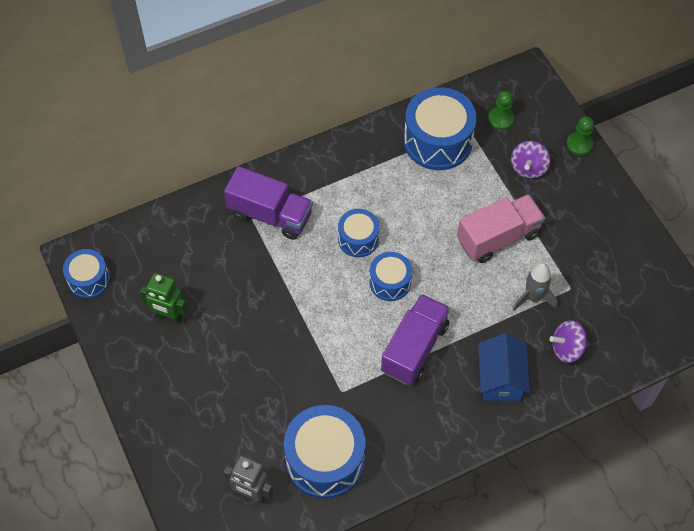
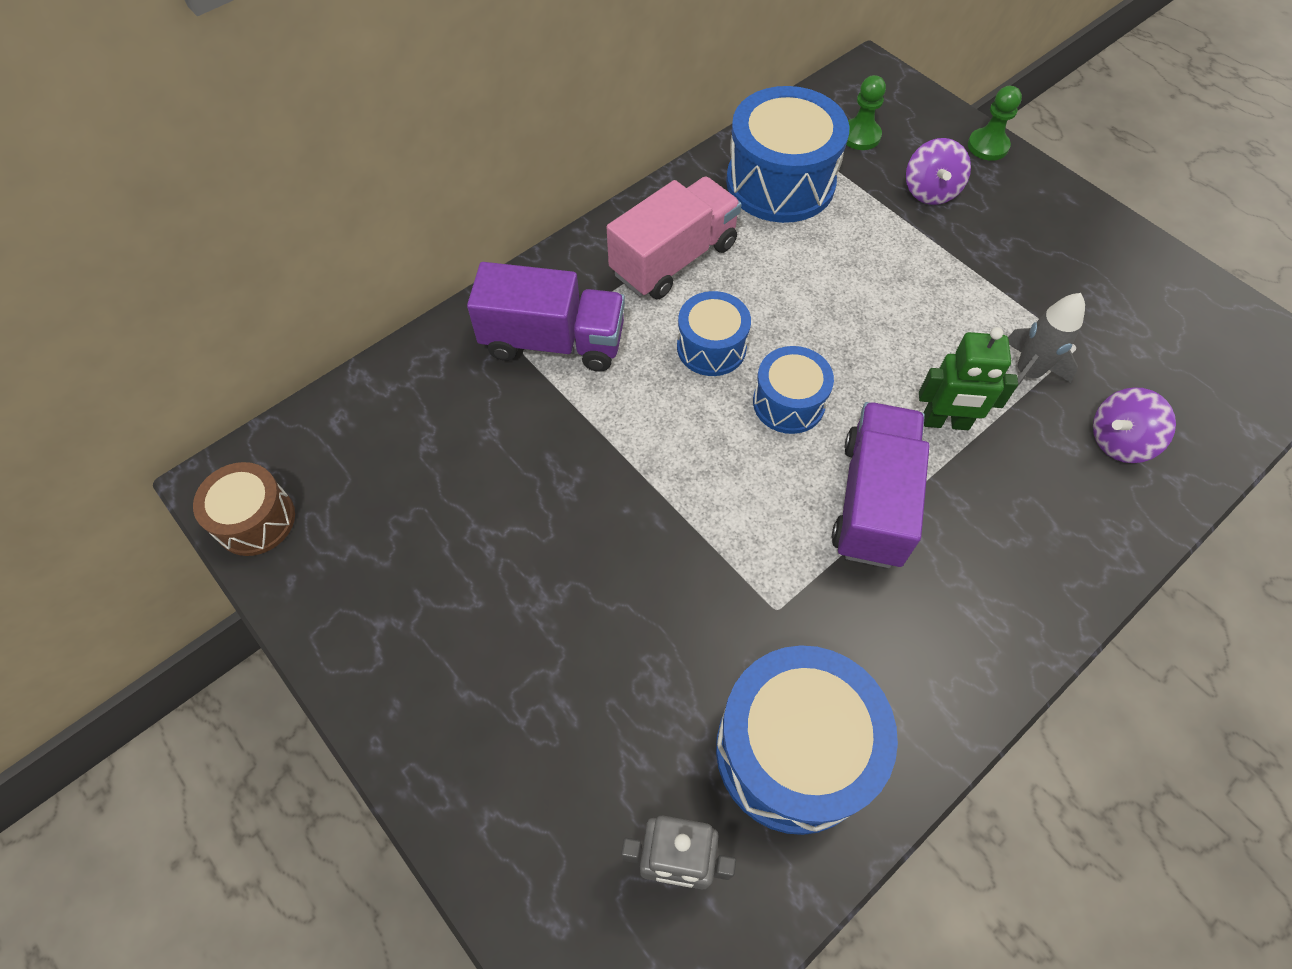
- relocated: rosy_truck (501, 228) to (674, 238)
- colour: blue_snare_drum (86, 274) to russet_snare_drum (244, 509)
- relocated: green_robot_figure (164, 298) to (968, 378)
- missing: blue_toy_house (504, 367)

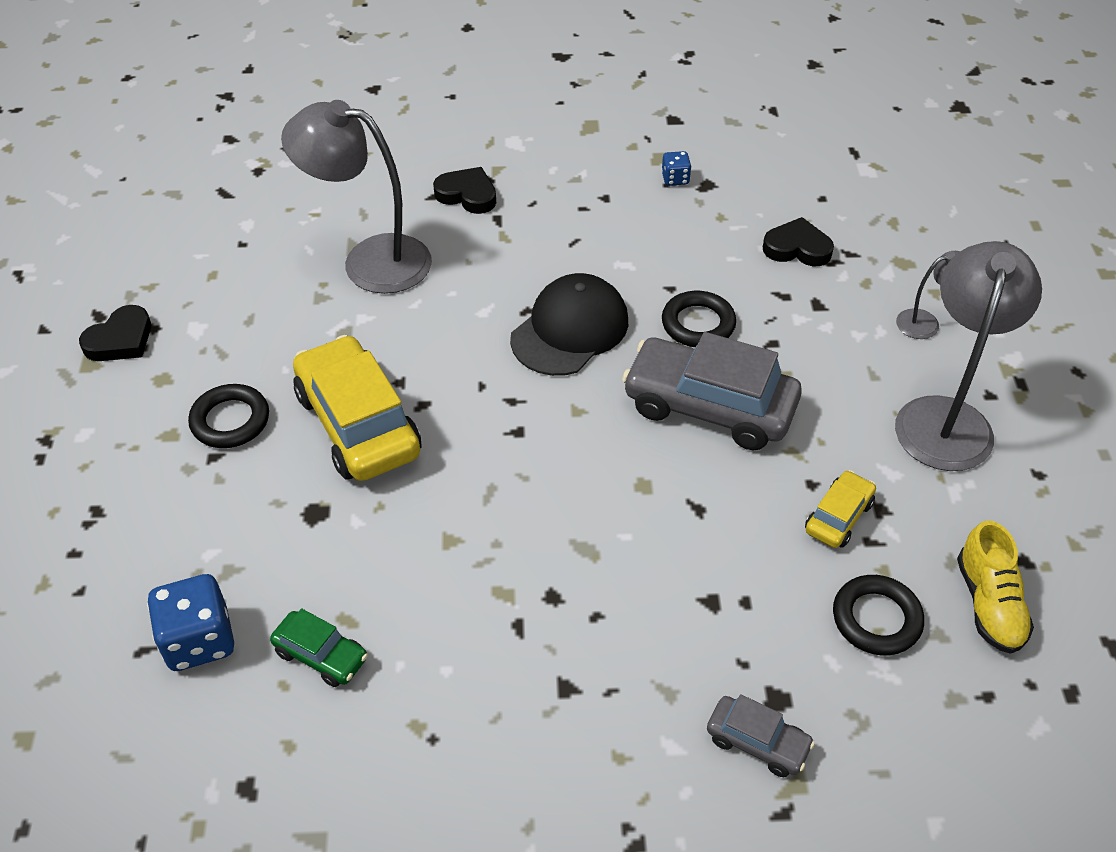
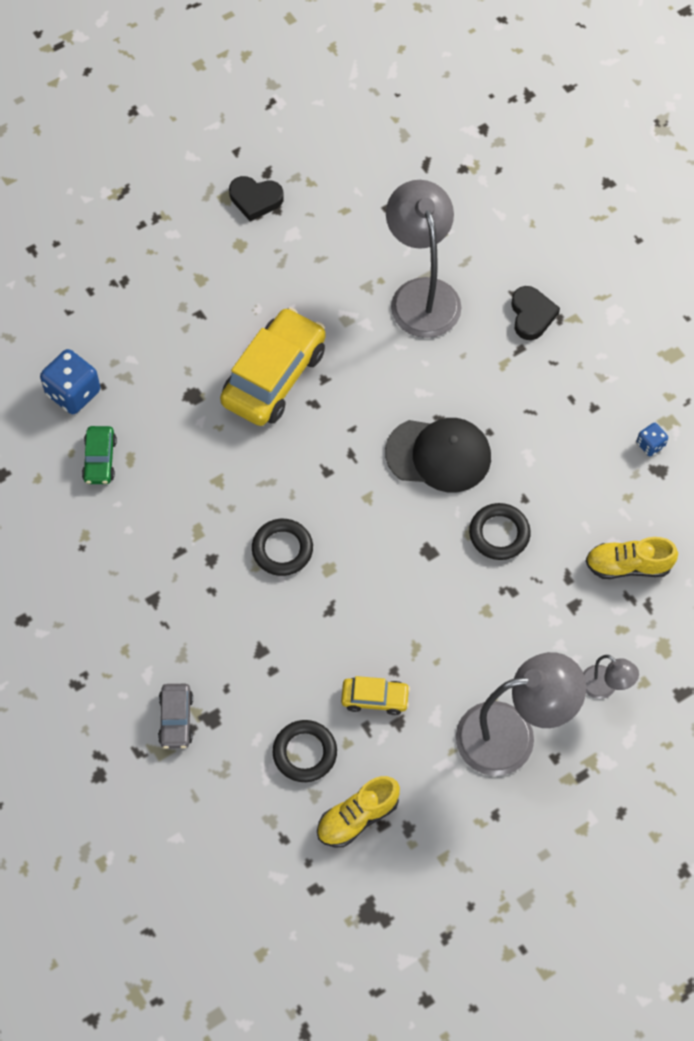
- exchanged: jet-black_heart (798, 241) to golden_shoe (632, 558)
- missing: grey_toy_car (712, 391)
- relocated: jet-black_torus (228, 416) to (282, 547)

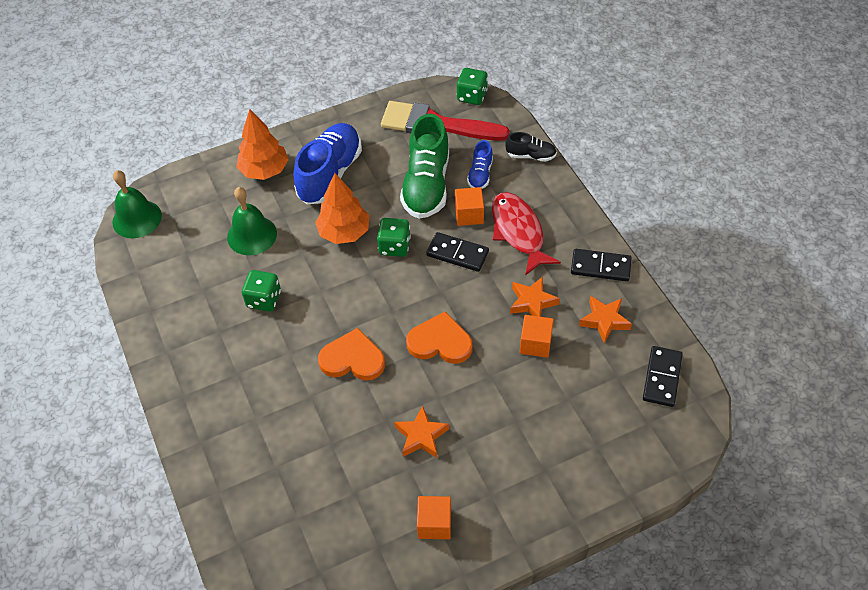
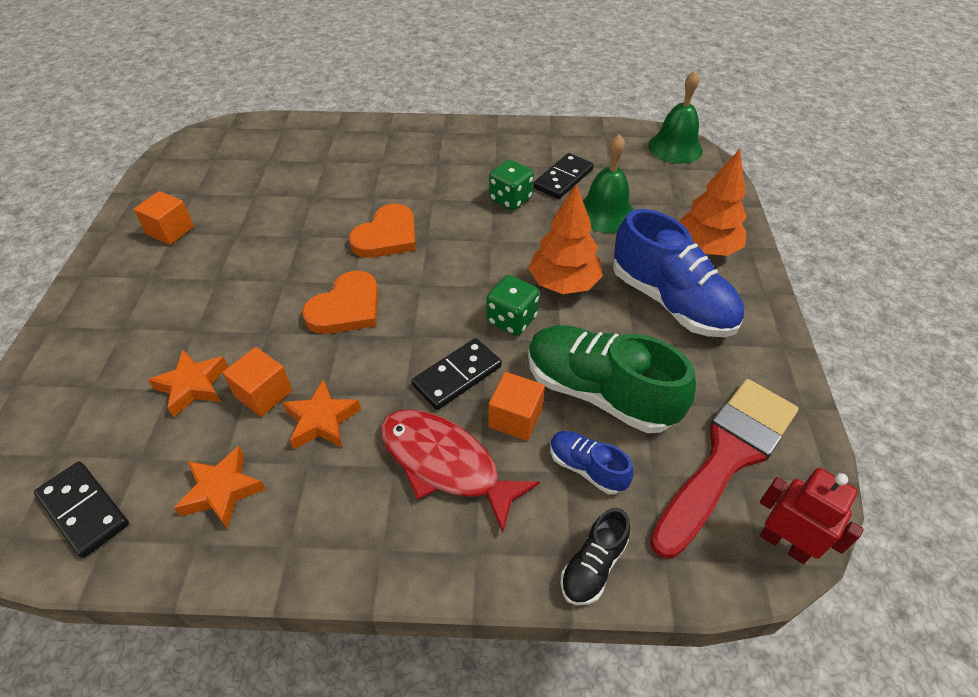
- exchanged: green_die (472, 86) to scarlet_robot_figure (812, 516)
- spun: scarlet_toy_fish (526, 234) = (460, 471) 150 degrees counterclockwise
- relocated: jet-black_domino (601, 265) to (563, 176)
- relocated: bright_orange_star (421, 432) to (188, 383)

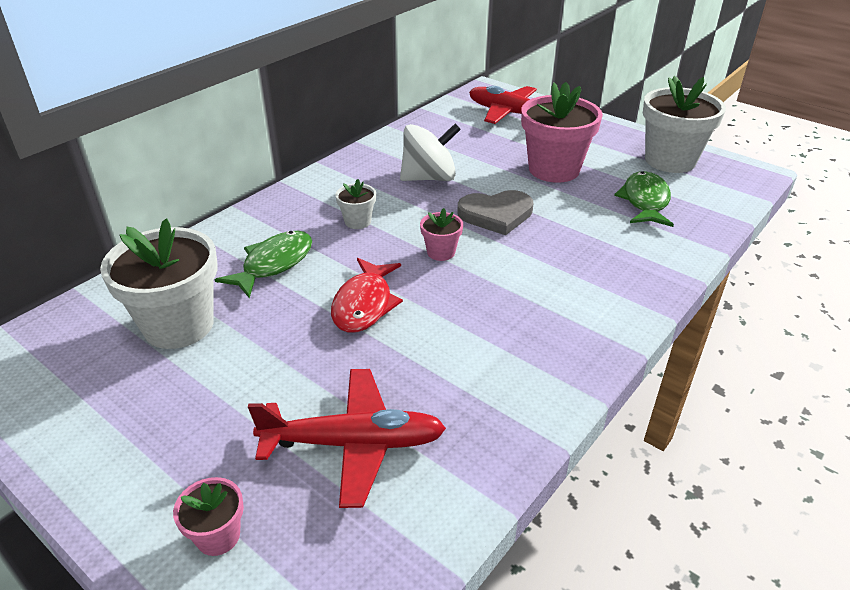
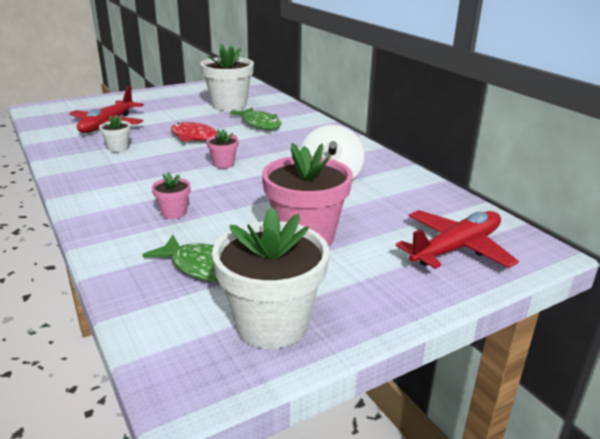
- relocated: white_flower_pot (355, 204) to (115, 133)
- missing: grey_heart (496, 212)
- relocated: rosy_flower_pot (208, 516) to (171, 195)

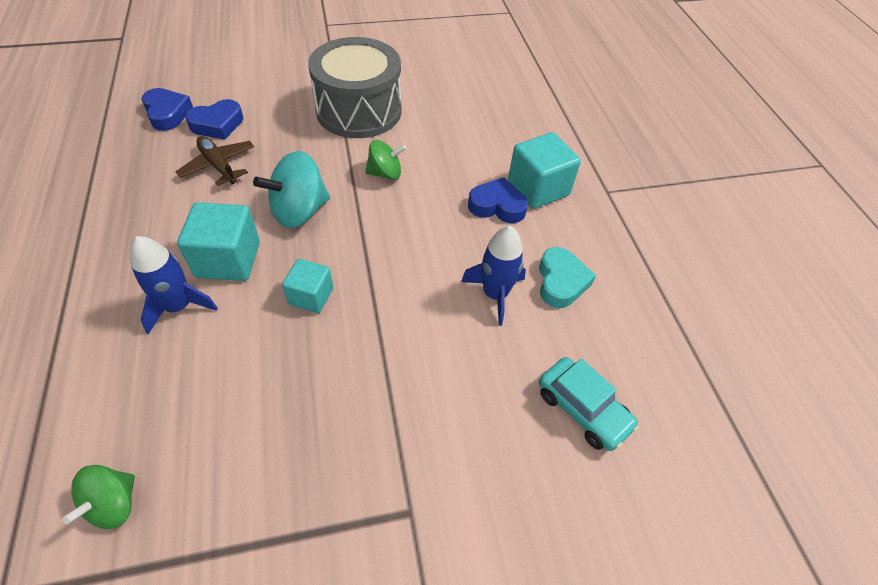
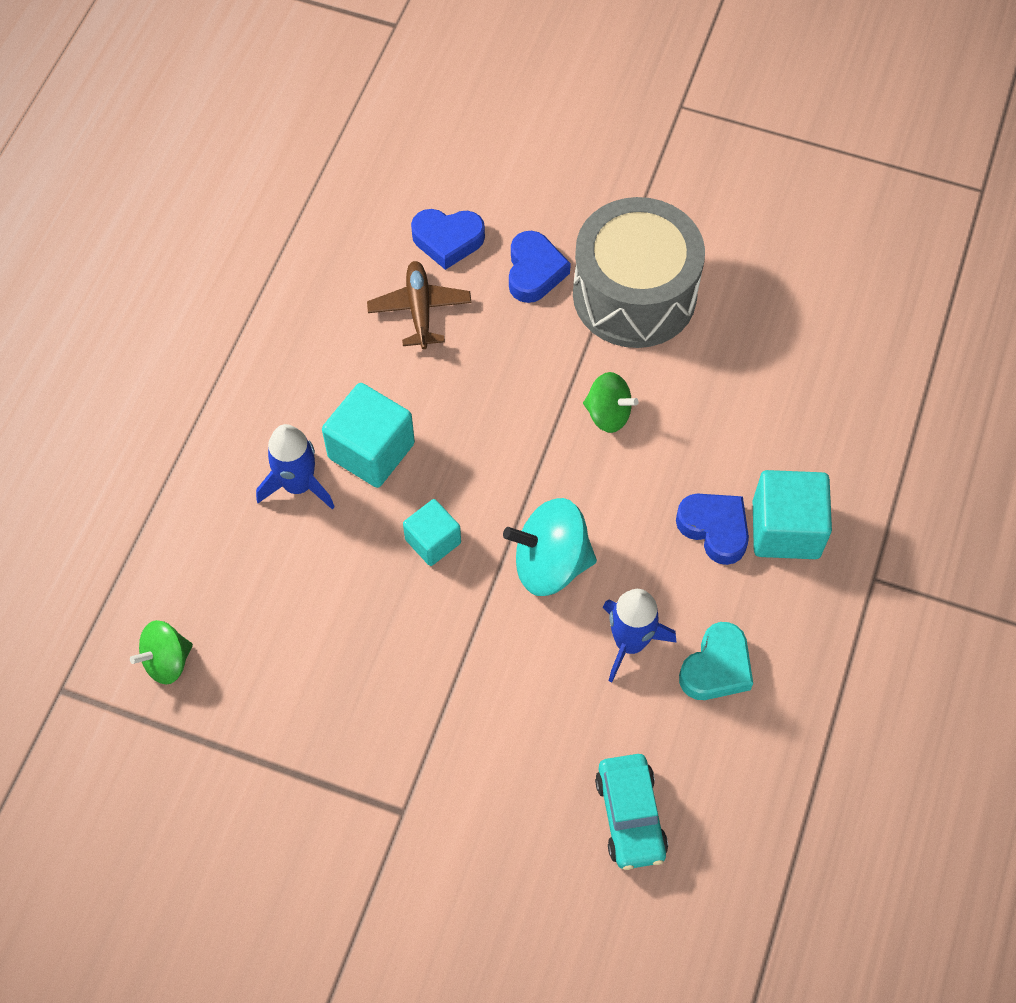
- relocated: blue_heart (167, 109) to (540, 267)
- relocated: teal_toy_top (291, 189) to (550, 547)

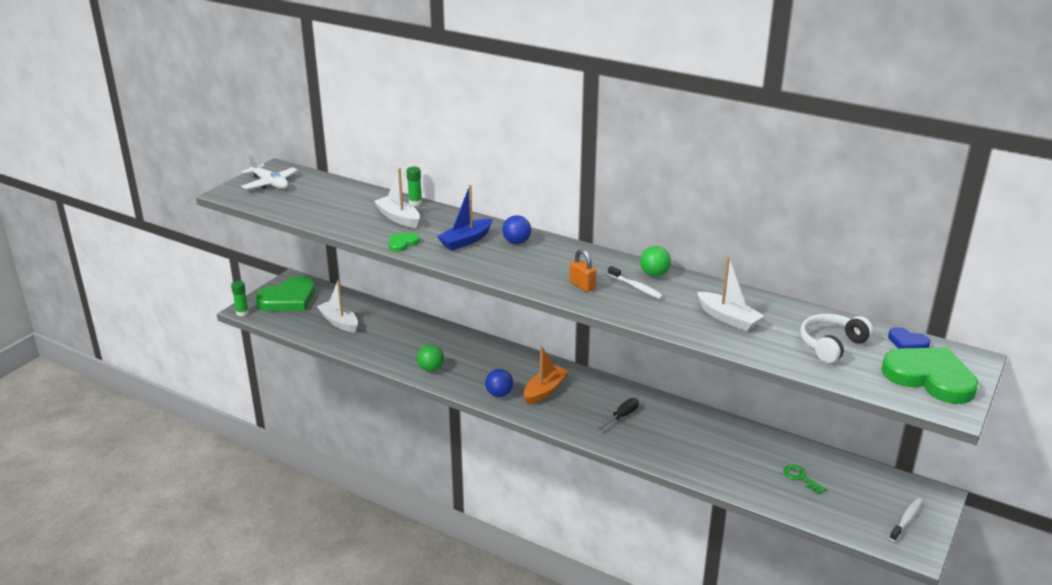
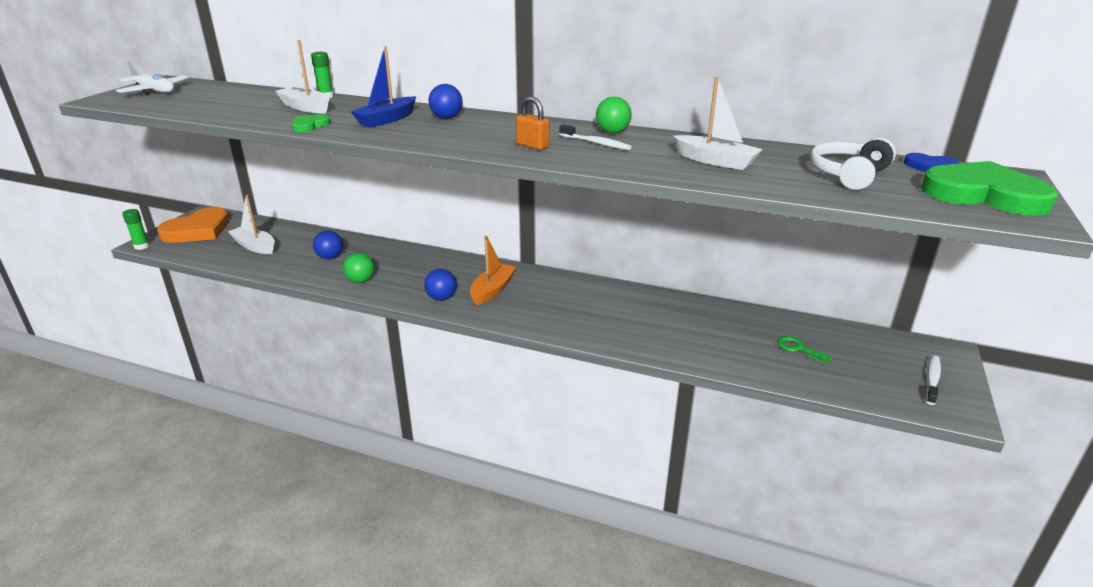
- colour: green_heart (285, 293) to bright_orange_heart (193, 225)
- missing: jet-black_flat_screwdriver (618, 414)
- appeared: blue_sphere (328, 244)

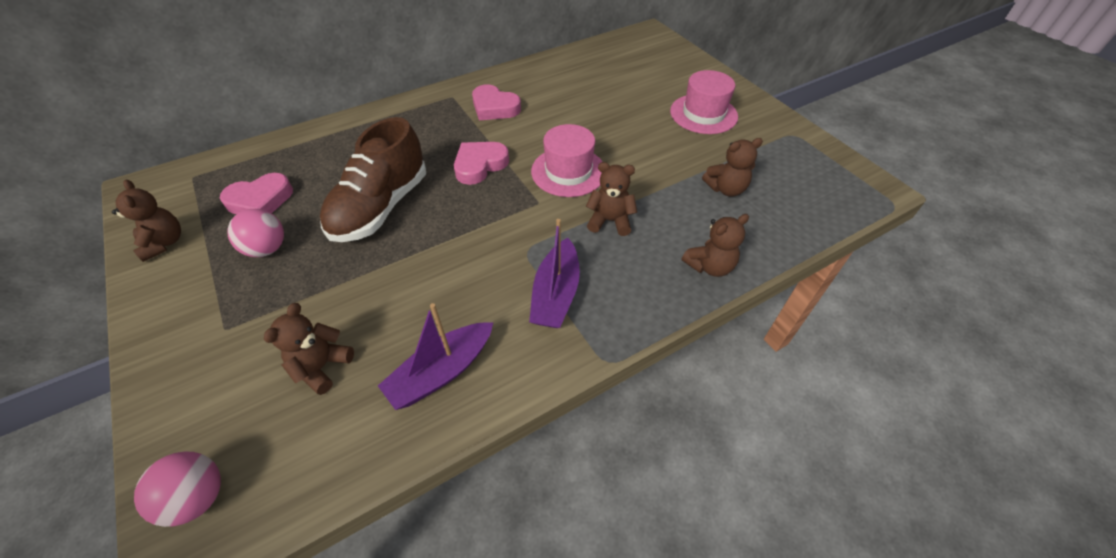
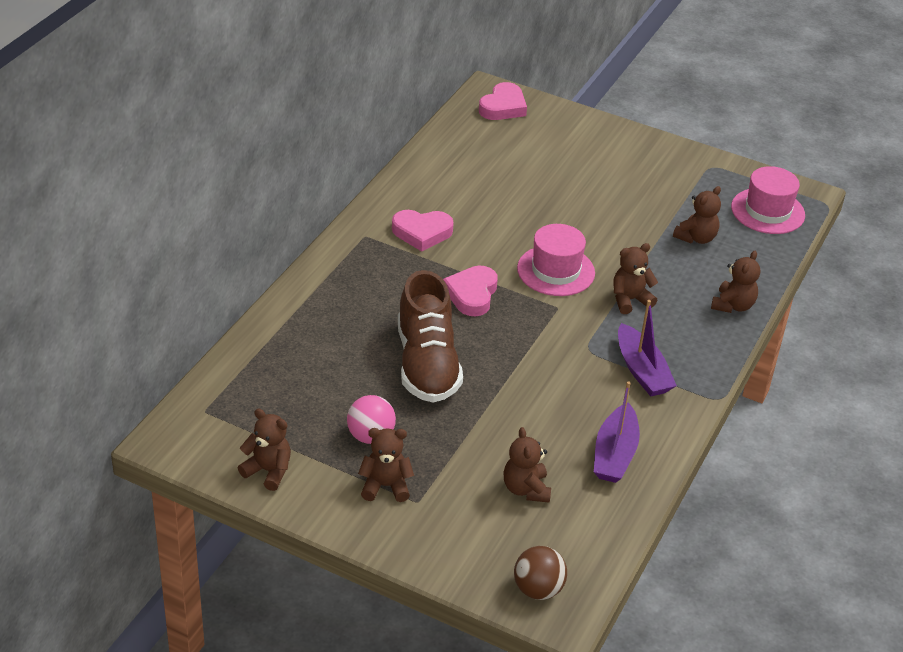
- relocated: rosy_hat (704, 102) to (768, 200)
- relocated: rosy_heart (256, 193) to (503, 101)
- colour: rosy_sphere (177, 489) to russet_sphere (540, 573)
- appeared: russet_stuffed_bear (386, 465)

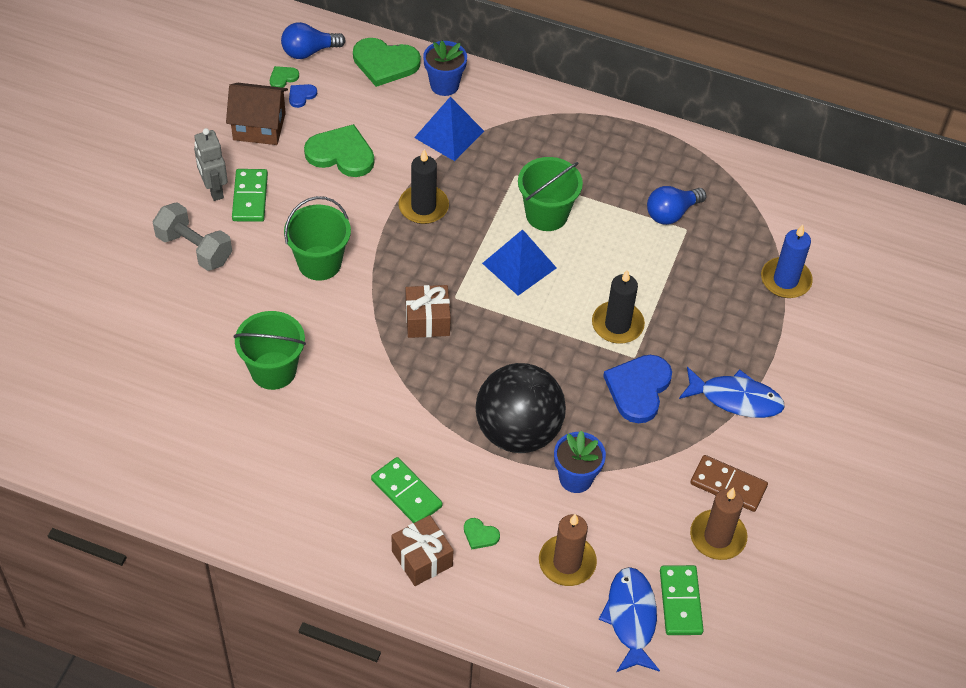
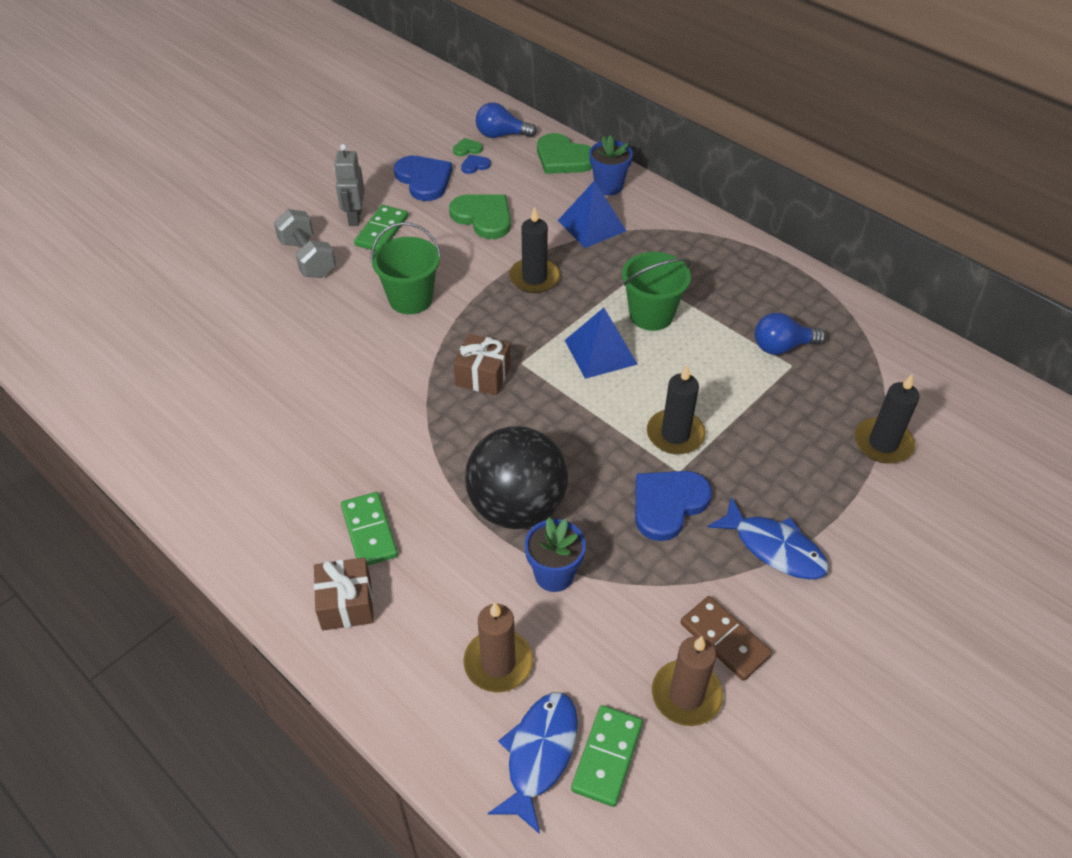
- exchanged: russet_toy_house (257, 114) to blue_heart (423, 178)
- colour: blue_pillar_candle (787, 261) to jet-black_pillar_candle (887, 419)
- missing: green_pail (270, 350)
- missing: green_heart (482, 534)

